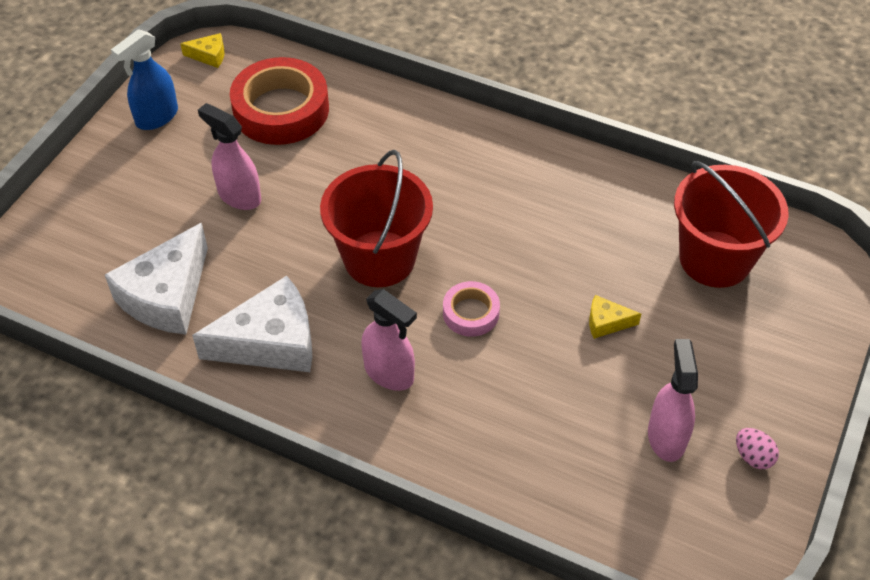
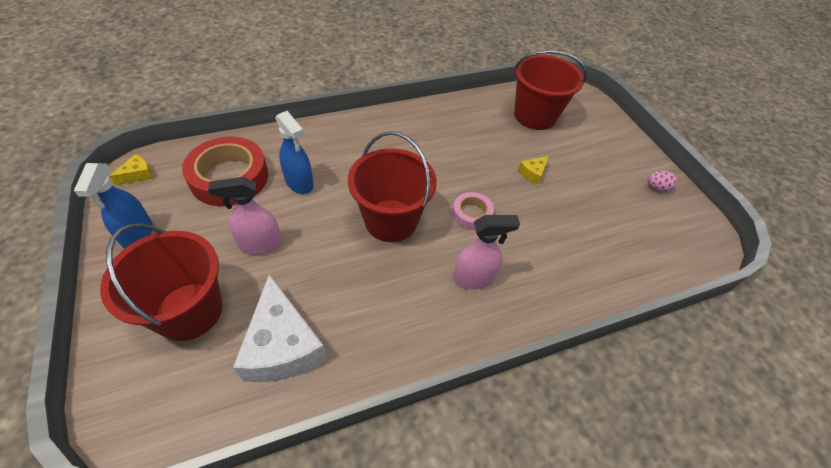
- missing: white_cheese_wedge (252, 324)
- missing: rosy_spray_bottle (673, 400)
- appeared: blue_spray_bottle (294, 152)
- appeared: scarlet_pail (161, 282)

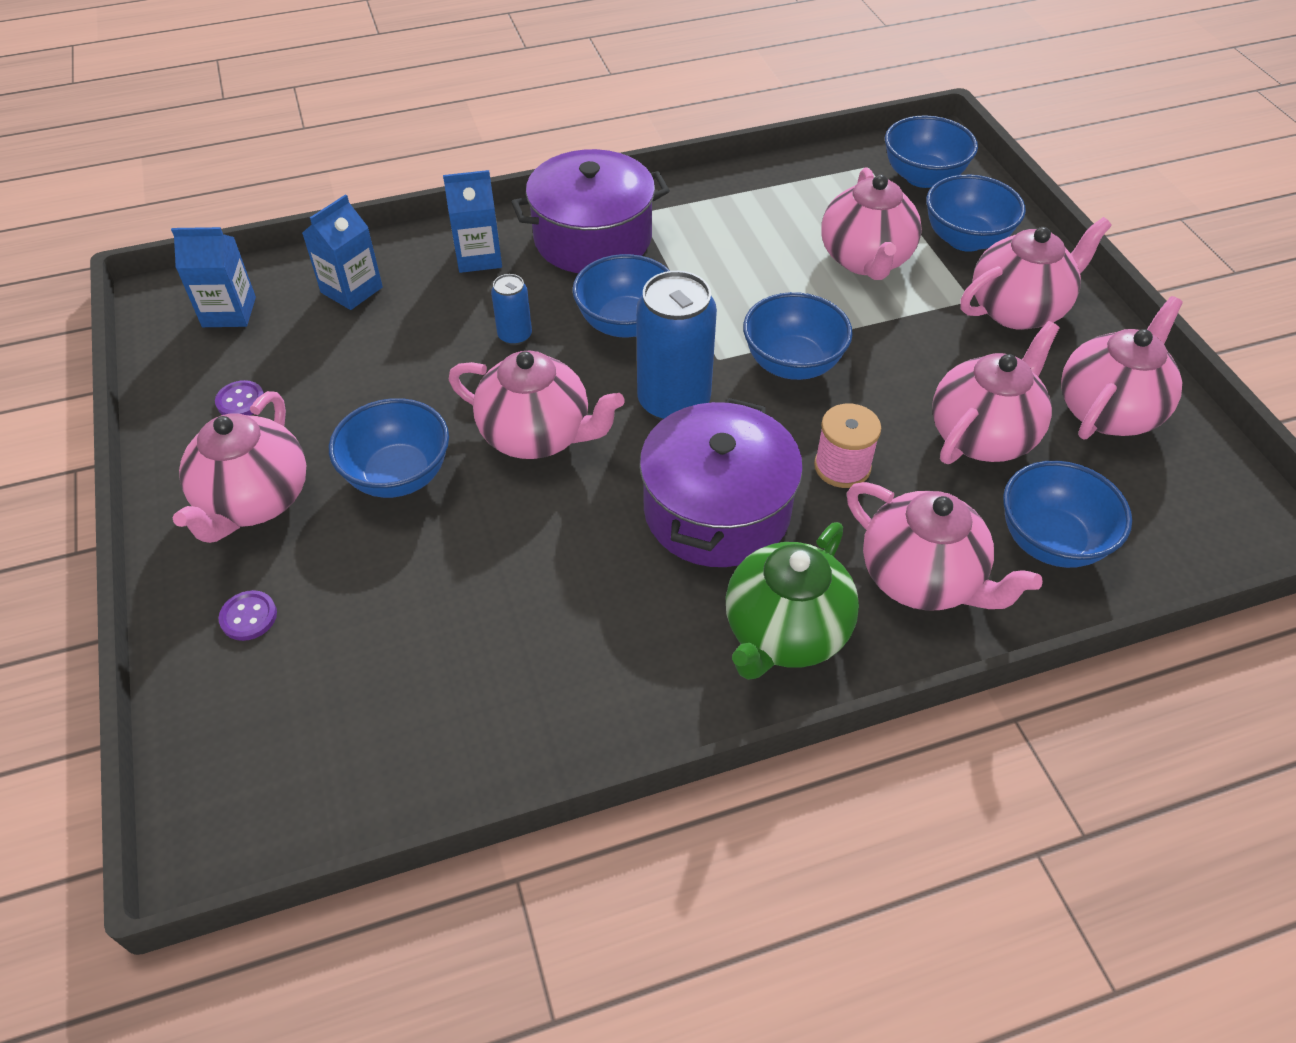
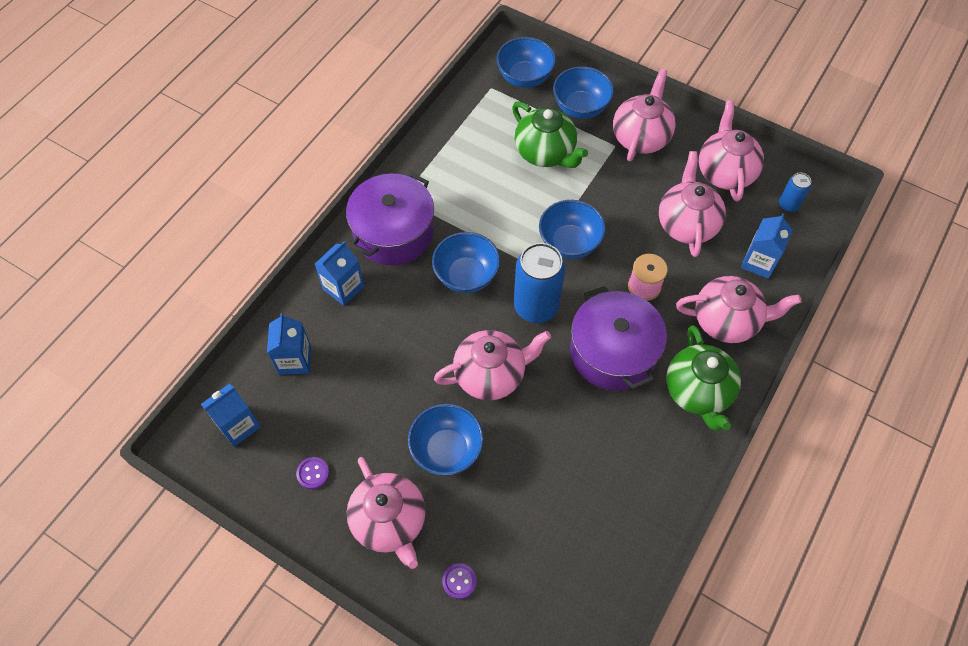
- colour: rosy_china_teapot (871, 223) to green_china_teapot (550, 134)
- relocated: blue_can (511, 309) to (795, 192)
- exchanged: blue_serving_bowl (1067, 514) to blue_carton (766, 246)

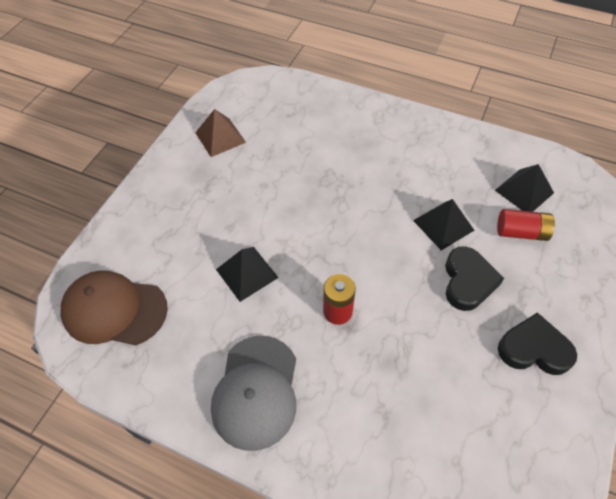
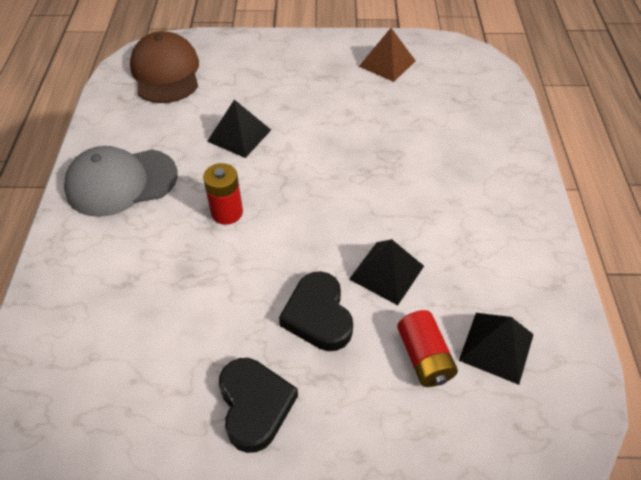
- spun: jet-black_heart (474, 278) = (316, 311) 90 degrees clockwise

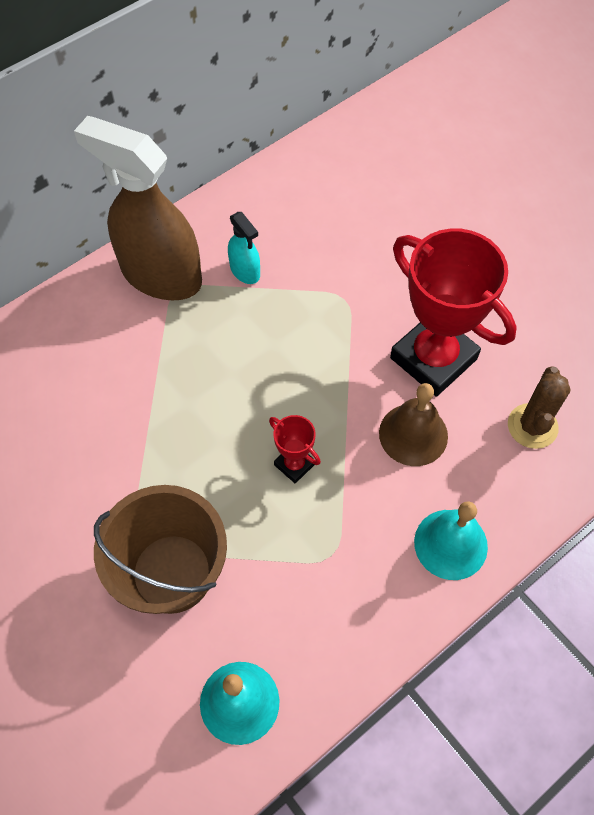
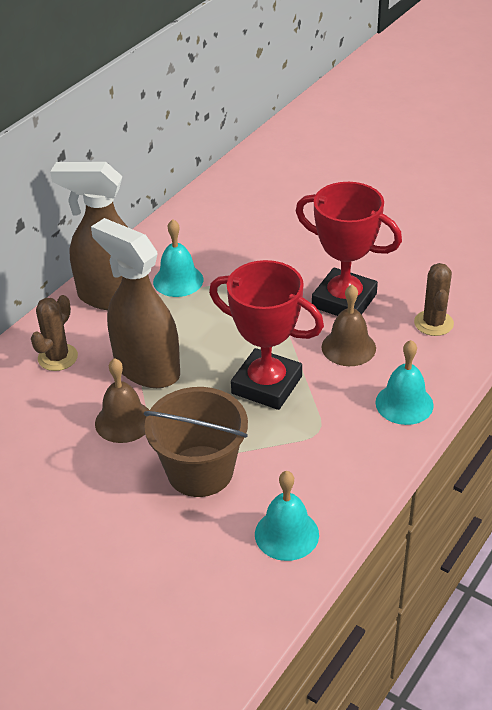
- exchanged: teal_spray_bottle (244, 248) to teal_hand_bell (178, 258)
- size: scarlet_award_cup (295, 449) = (266, 335) x2.25
- appeared: russet_spray_bottle (135, 303)
- appeared: russet_cactus (54, 333)
- appeared: russet_hand_bell (122, 400)

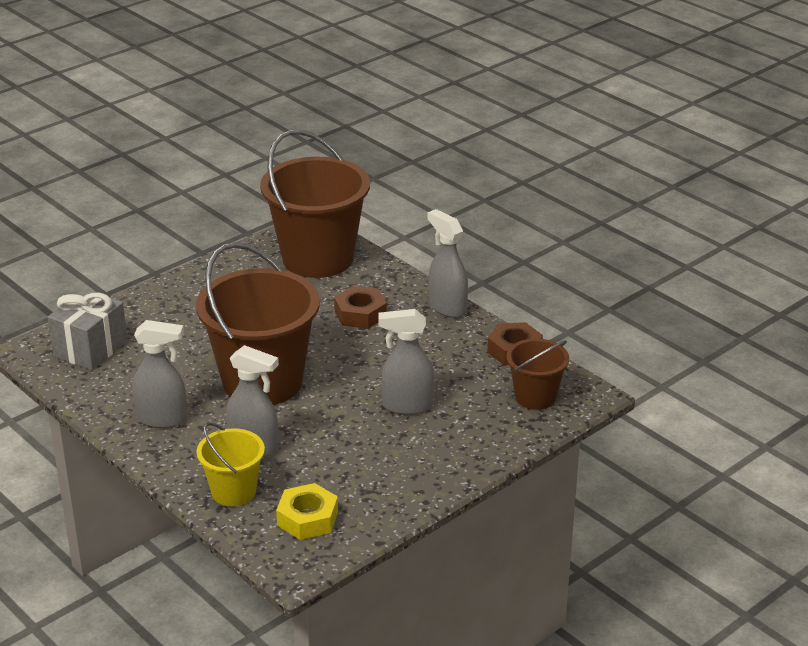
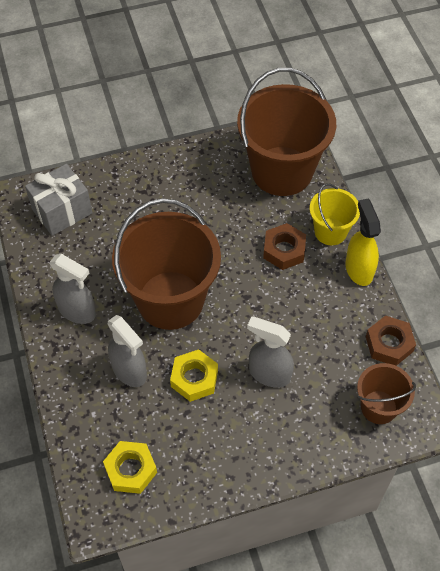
- colour: grey_spray_bottle (447, 263) to golden_spray_bottle (363, 242)
- relocated: golden_pail (231, 464) to (335, 214)
- appeared: golden_hexagon_nut (194, 375)

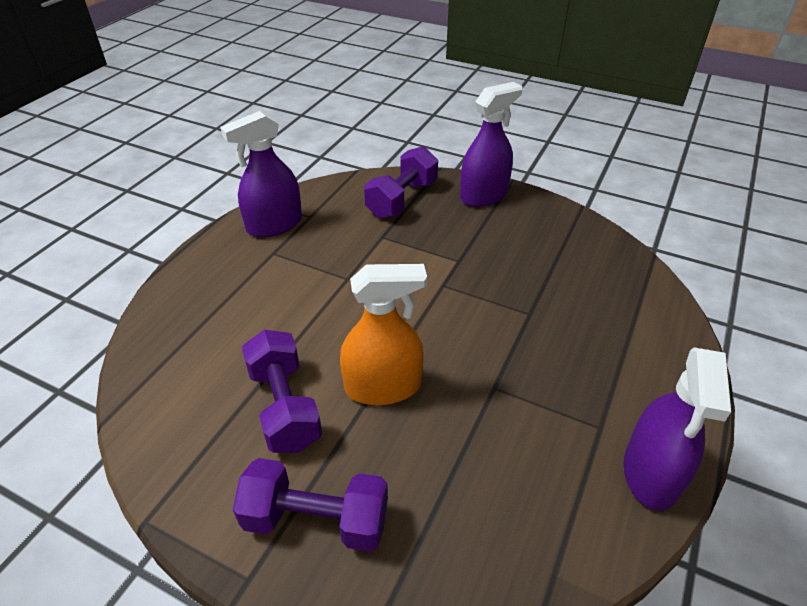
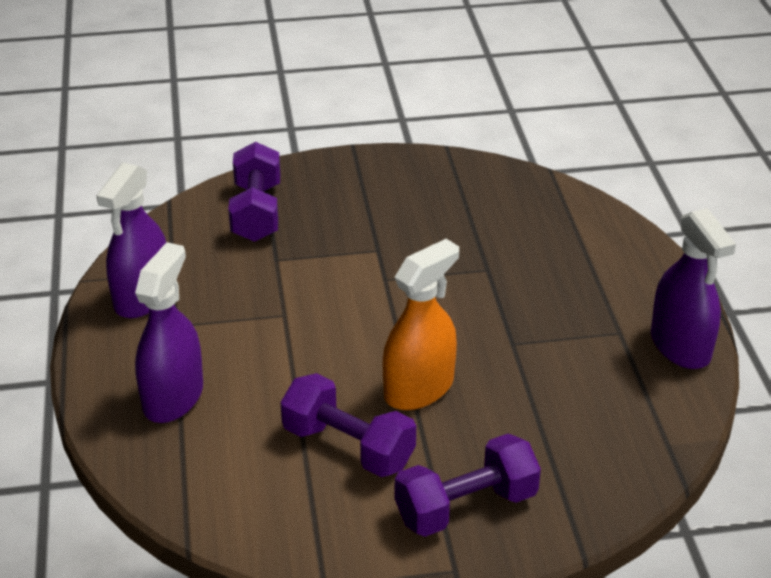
- relocated: royal_purple_spray_bottle (491, 144) to (169, 332)

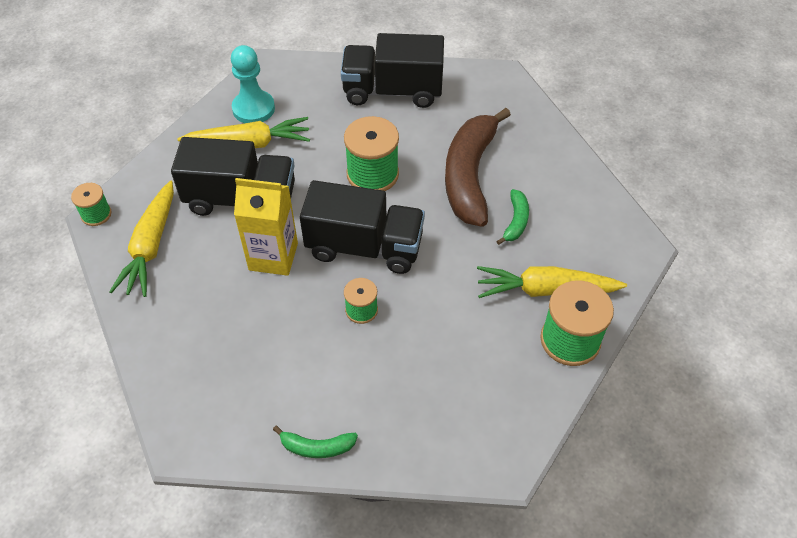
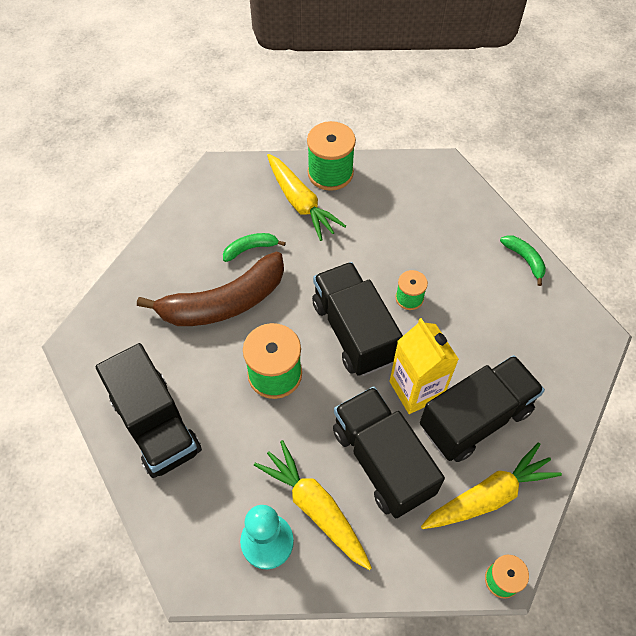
- appeared: jet-black_truck (482, 408)

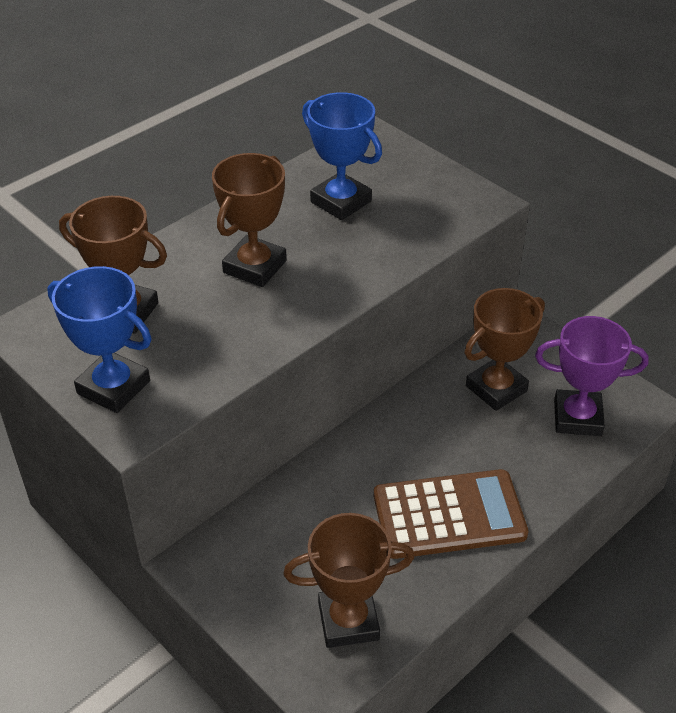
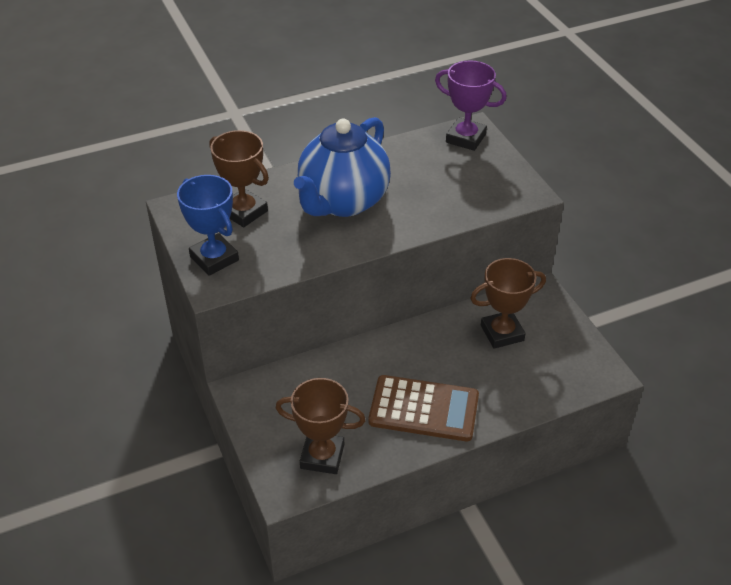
- missing: blue_award_cup (342, 156)
- exchanged: russet_award_cup (249, 220) to blue_china_teapot (342, 167)
- relocated: royal_purple_award_cup (592, 376) to (471, 105)

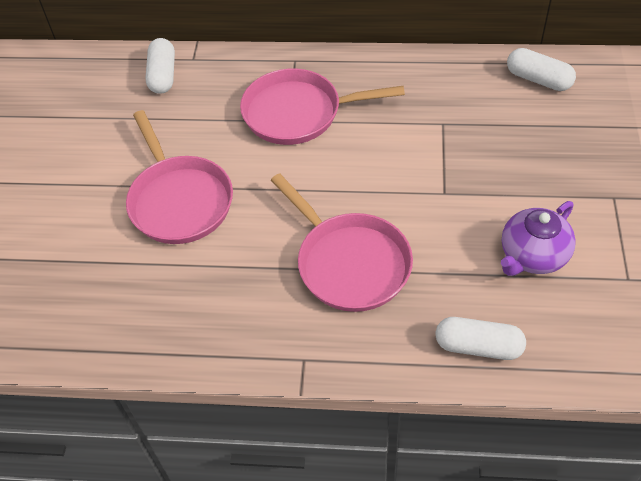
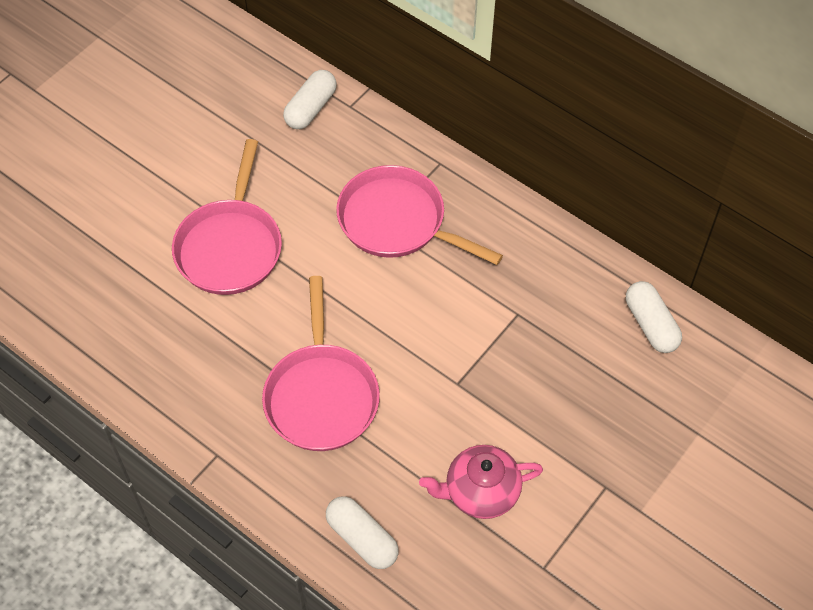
- colour: royal_purple_china_teapot (538, 238) to rosy_china_teapot (481, 482)

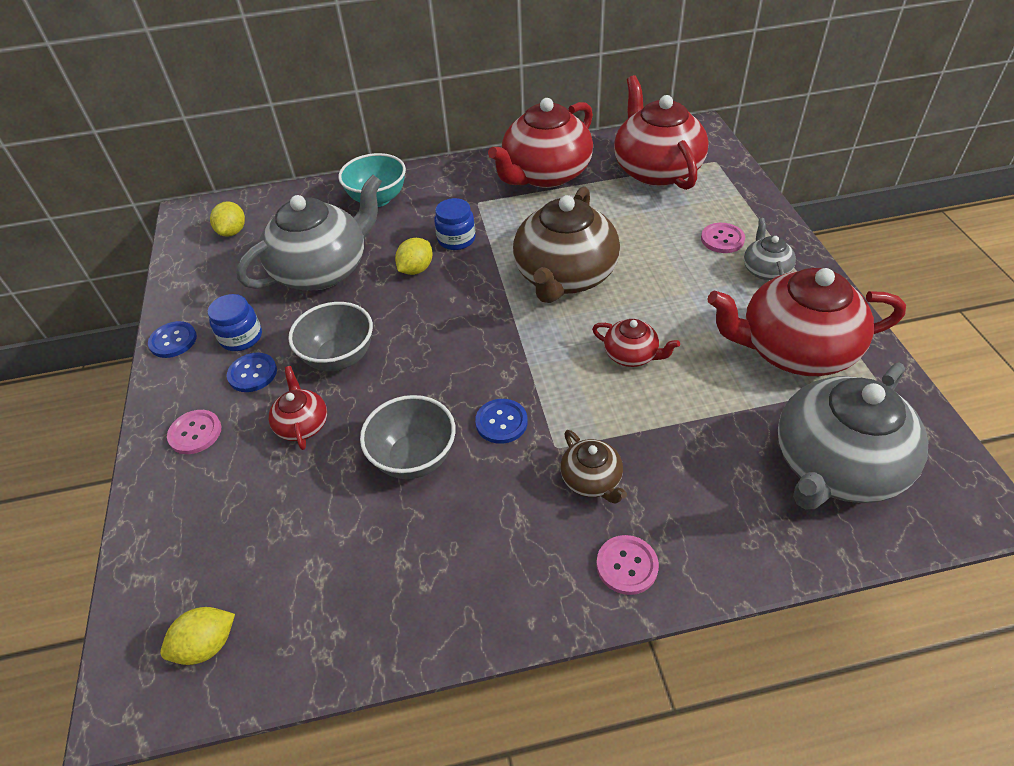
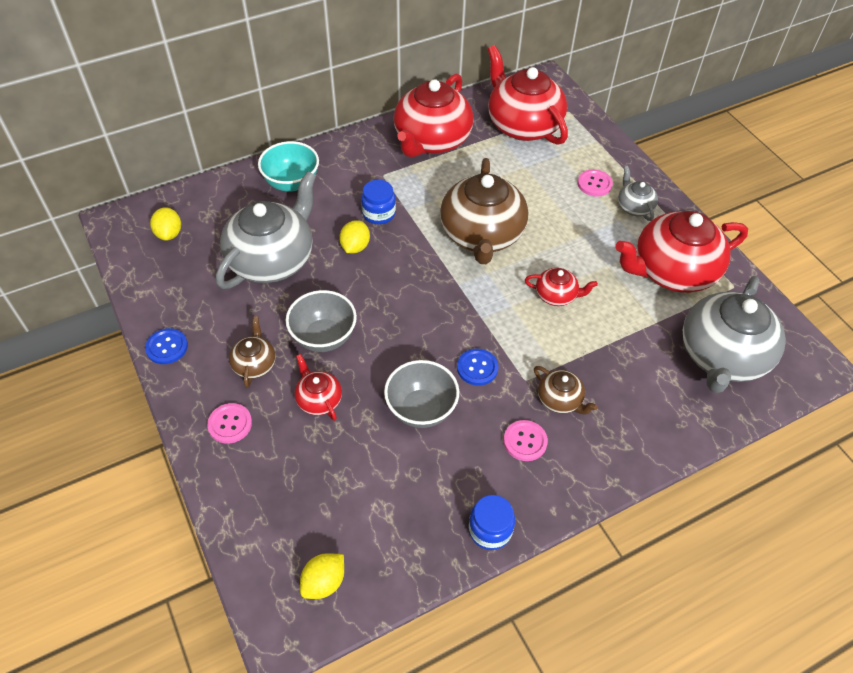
- relocated: blue_preserve_jar (235, 322) to (492, 522)
- exchanged: blue_button (252, 372) to russet_china_teapot (252, 352)
- relocated: rosy_button (627, 565) to (525, 440)

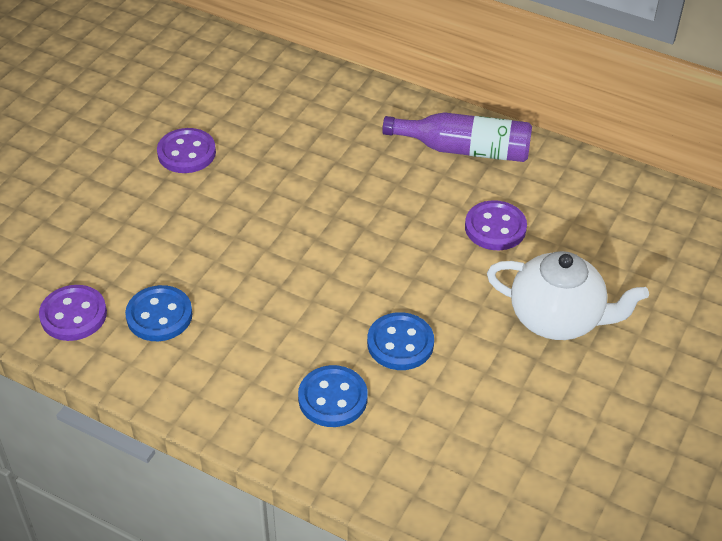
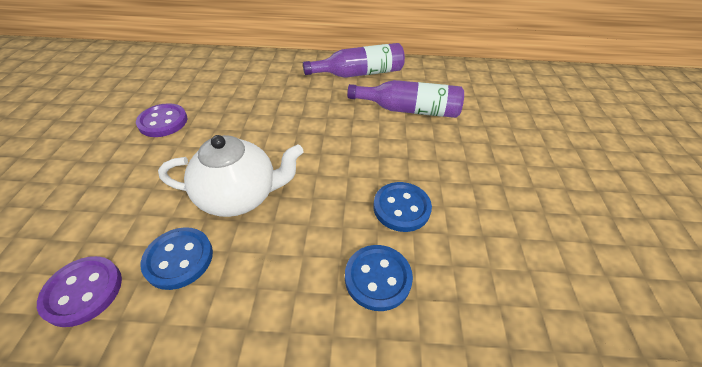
- exchanged: royal_purple_button (496, 225) to royal_purple_bottle (405, 99)
- relocated: white_china_teapot (568, 295) to (231, 176)

